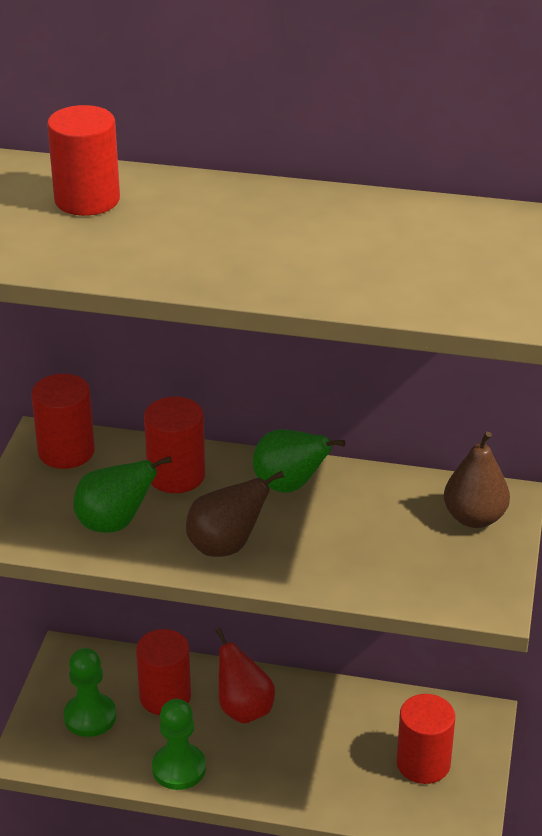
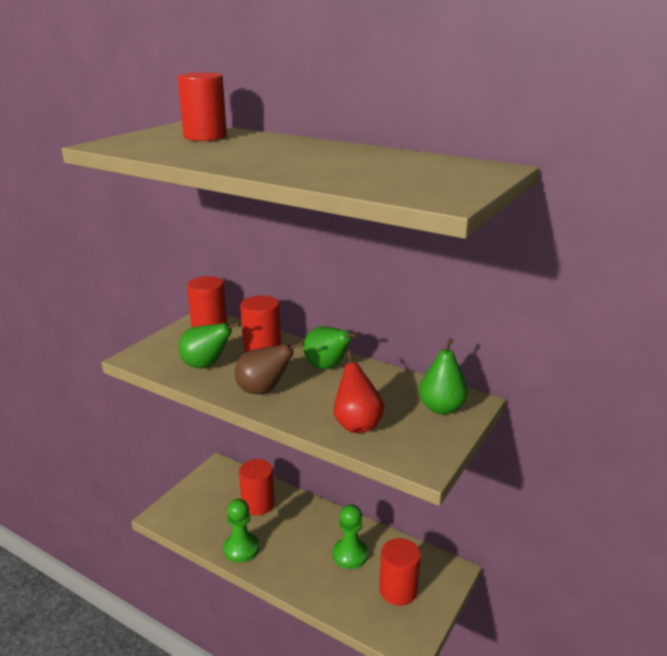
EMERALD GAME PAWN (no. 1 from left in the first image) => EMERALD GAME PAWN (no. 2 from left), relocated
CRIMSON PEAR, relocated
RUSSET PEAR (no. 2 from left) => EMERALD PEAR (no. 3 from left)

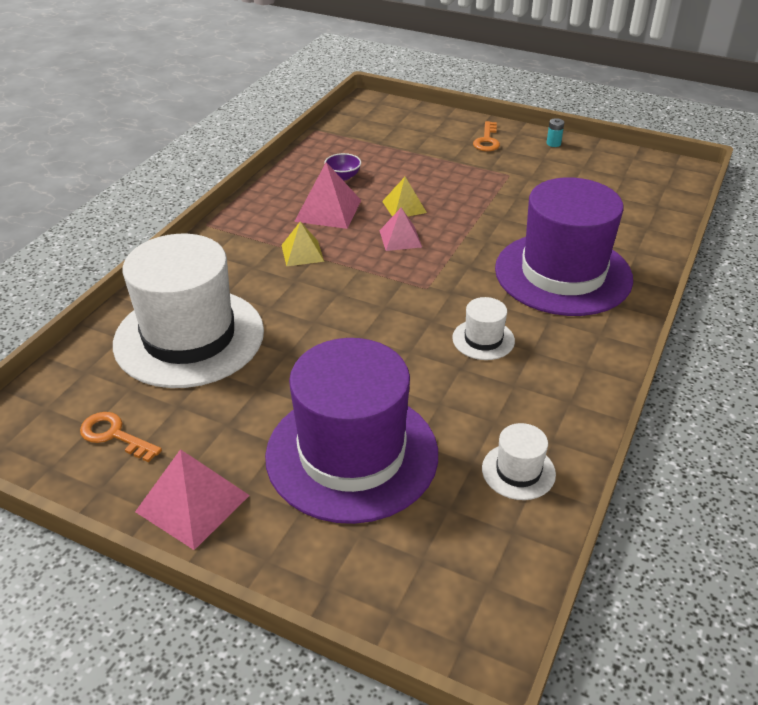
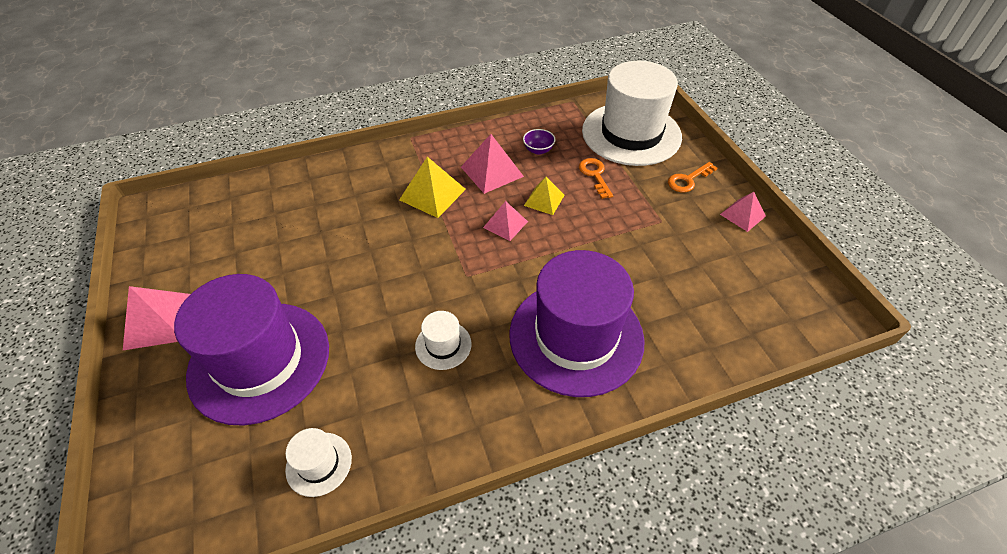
BRIGHT ORANGE KEY (no. 1 from left), relocated
PURE WHITE HAT (no. 1 from left in the first image) => PURE WHITE HAT (no. 3 from left), relocated
BRIGHT YELLOW PYRAMID (no. 1 from left), x1.55
TURQUOISE AA BATTERY => PINK PYRAMID (no. 4 from left)

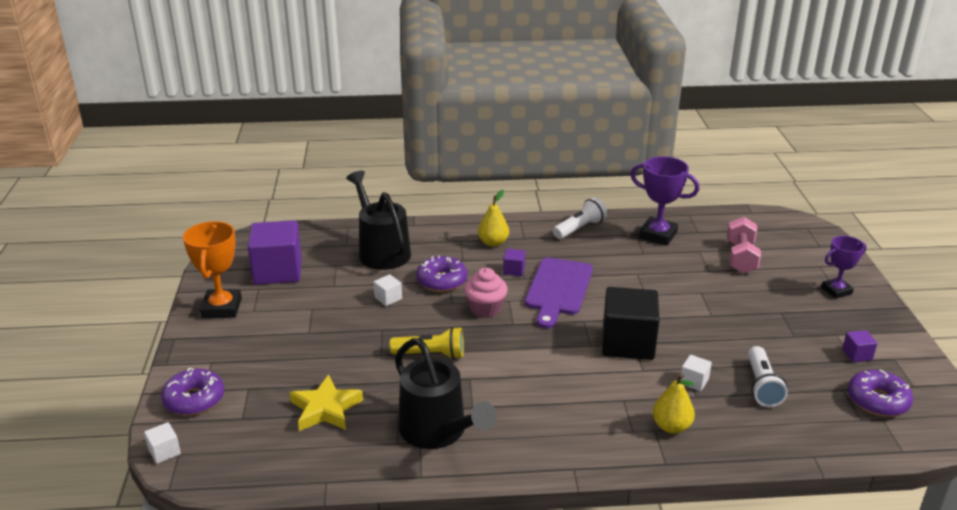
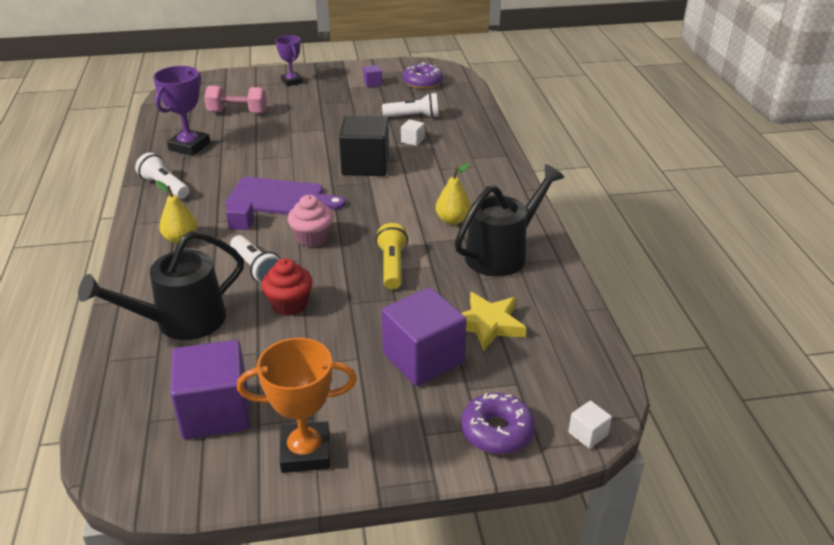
PURE WHITE SOLID CUBE (no. 2 from left) => CRIMSON MUFFIN
ROYAL PURPLE GLAZED DONUT (no. 2 from left) => PURE WHITE FLASHLIGHT (no. 2 from left)
BRIGHT YELLOW PEAR (no. 2 from left), relocated
nothing => ROYAL PURPLE SOLID CUBE (no. 4 from left)

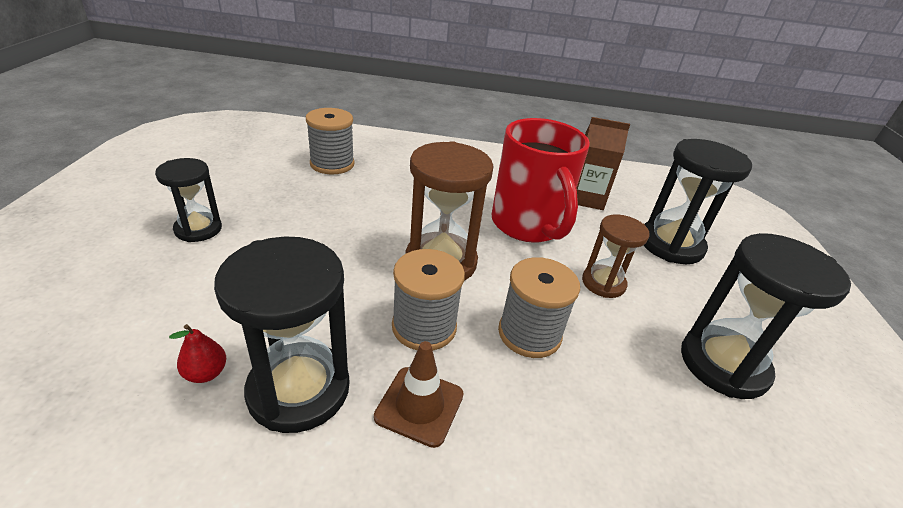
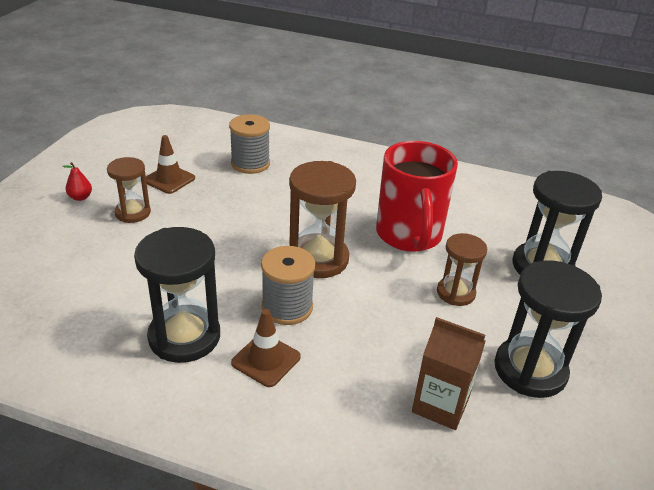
EBONY SANDGLASS (no. 1 from left) => RUSSET SANDGLASS (no. 1 from left)
CRIMSON PEAR, relocated
GREY SPOOL (no. 3 from left) => nothing
RUSSET MILK CARTON, relocated
nothing => RUSSET ROAD CONE (no. 1 from left)

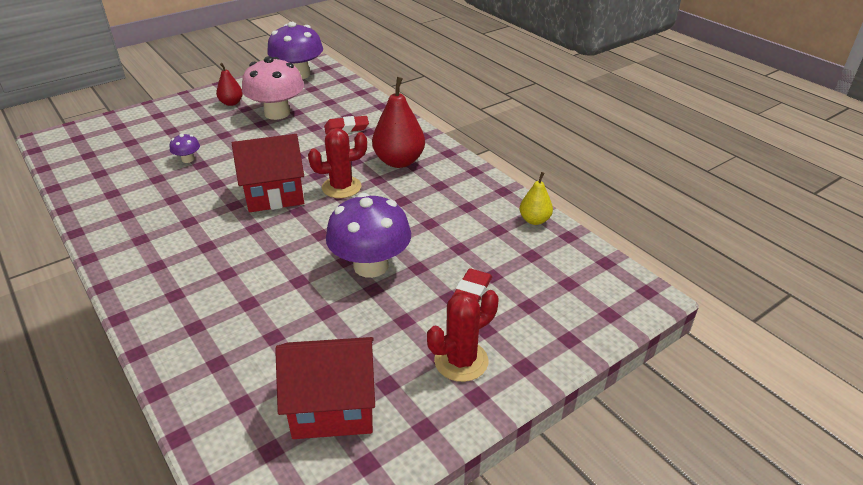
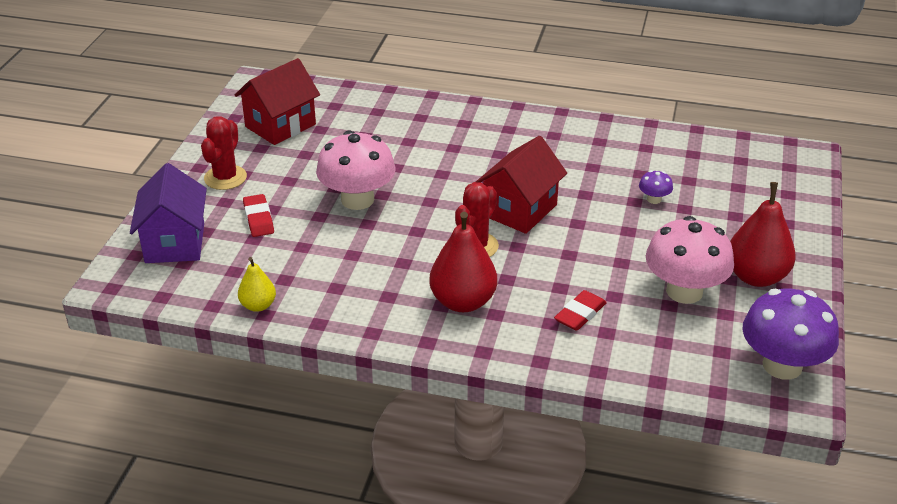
CRIMSON PEAR (no. 1 from left in the first image) => CRIMSON PEAR (no. 2 from left), x1.80
ROYAL PURPLE MUSHROOM (no. 3 from left) => PINK MUSHROOM (no. 1 from left)
nothing => ROYAL PURPLE TOY HOUSE

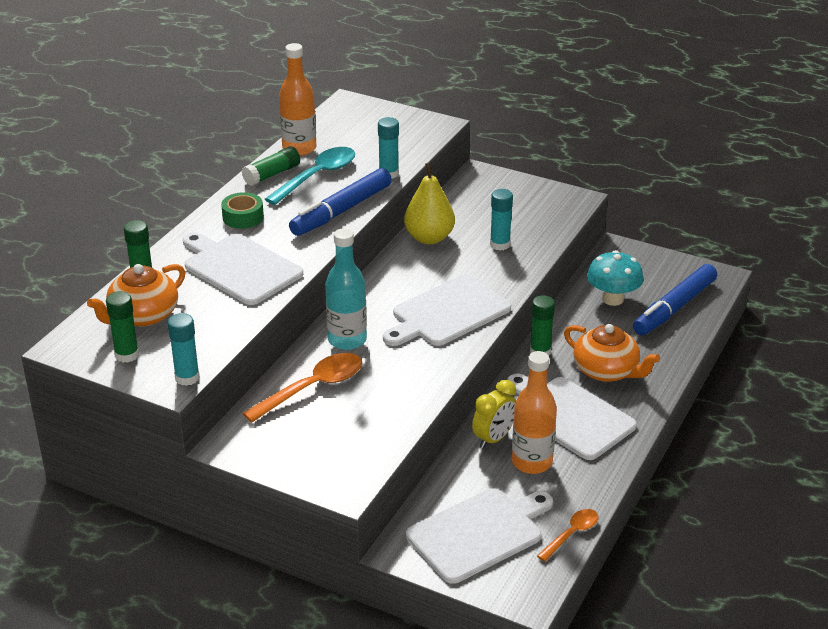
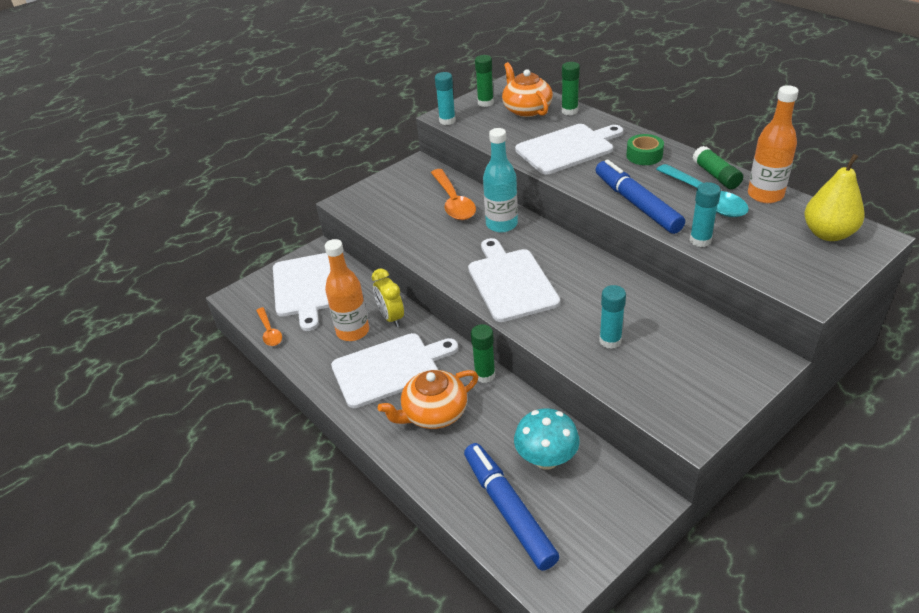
BRIGHT YELLOW PEAR, relocated

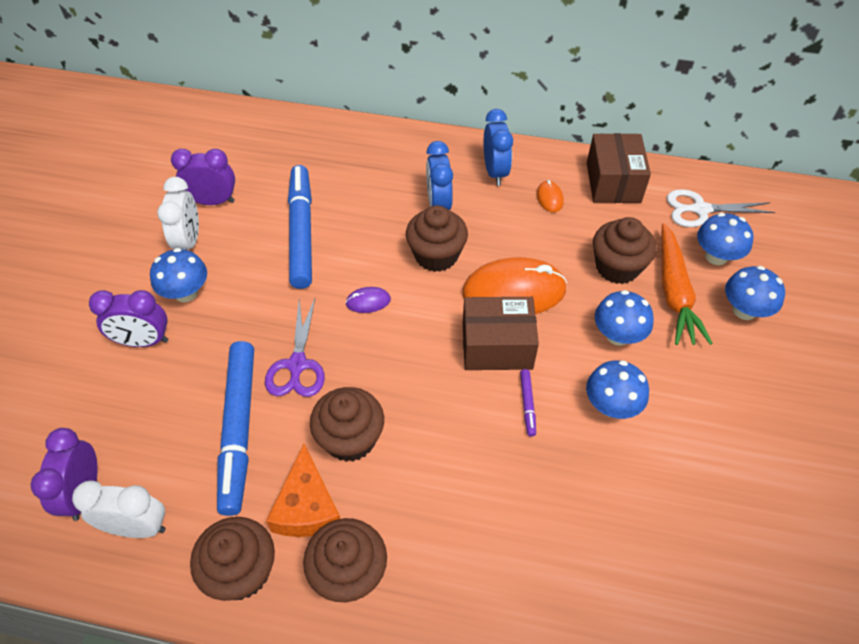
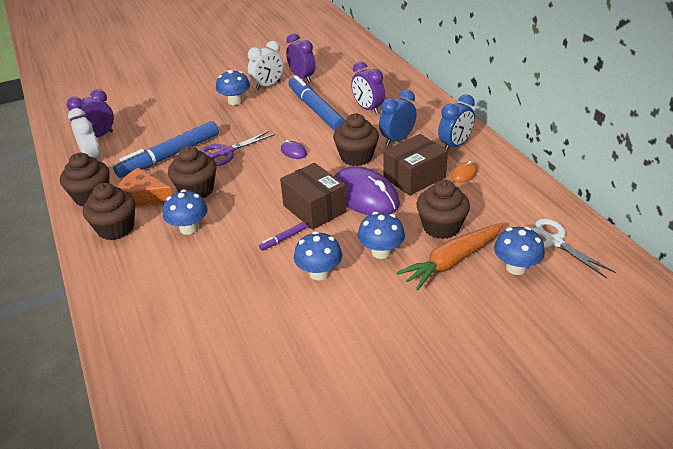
ROYAL PURPLE ALARM CLOCK (no. 2 from left in the first image) => ROYAL PURPLE ALARM CLOCK (no. 3 from left), relocated
BRIGHT ORANGE PIECE OF CHEESE, 60 degrees clockwise
COBALT MARKER (no. 2 from left), 75 degrees counterclockwise
BRIGHT ORANGE PC MOUSE (no. 1 from left) => ROYAL PURPLE PC MOUSE (no. 2 from left)
RUSSET PACKAGE (no. 2 from left), relocated
COBALT MUSHROOM (no. 5 from left in the first image) => COBALT MUSHROOM (no. 1 from left), relocated

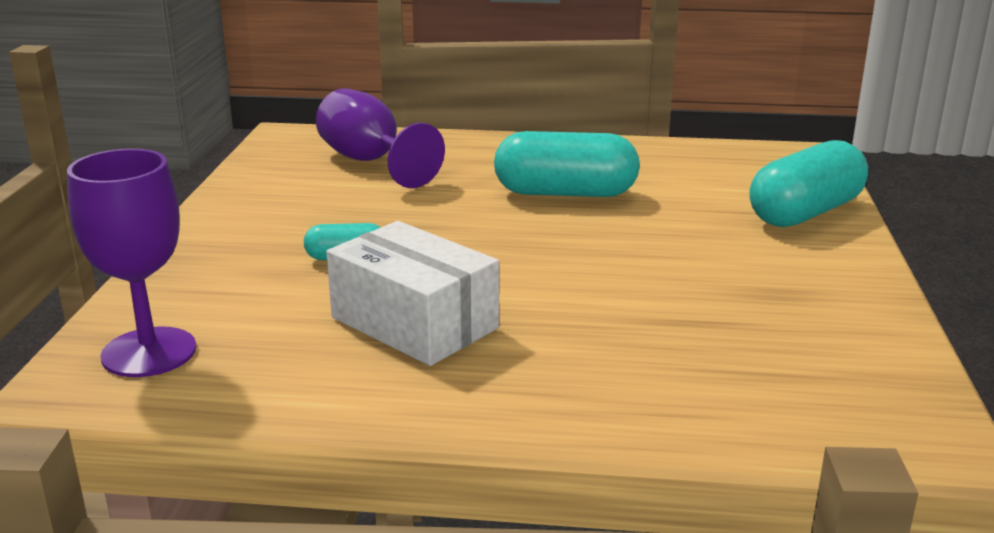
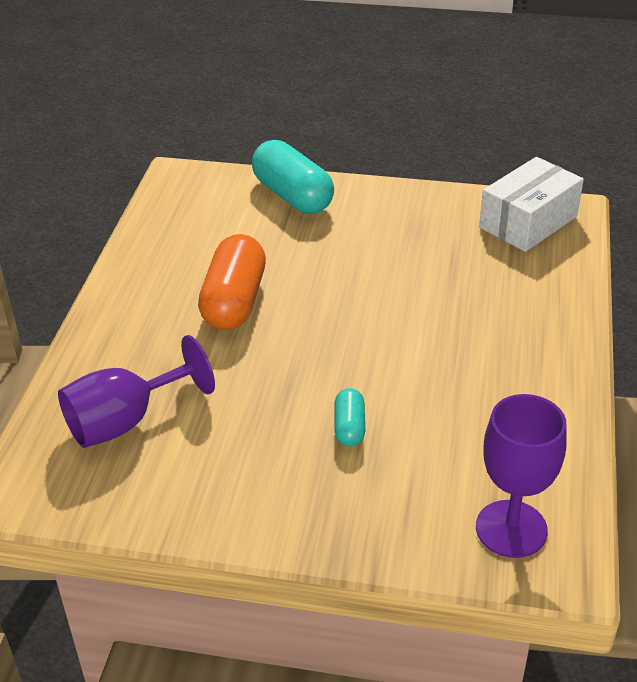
PURE WHITE PACKAGE, relocated
TURQUOISE CAPSULE (no. 2 from left) => BRIGHT ORANGE CAPSULE

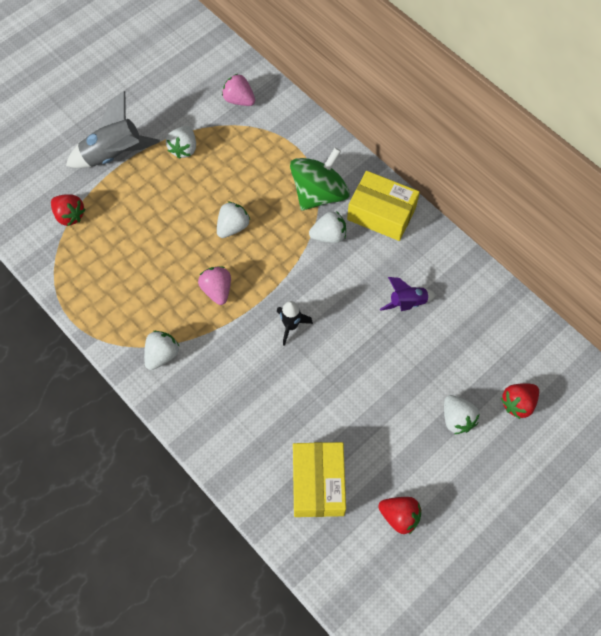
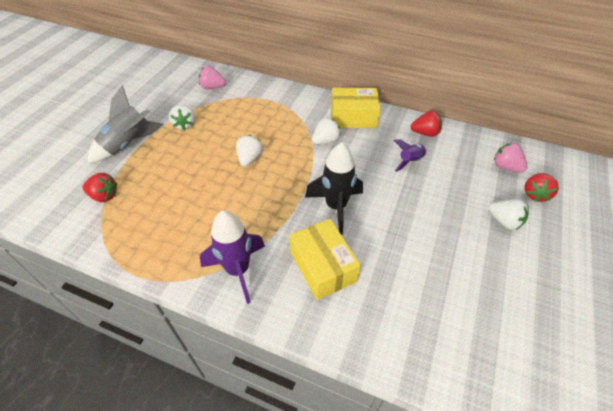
PURE WHITE BERRY (no. 1 from left) => ROYAL PURPLE TOY ROCKET (no. 1 from left)
PINK BERRY (no. 1 from left in the first image) => PINK BERRY (no. 2 from left), relocated
EBONY TOY ROCKET, x1.74
EMERALD WHIRLIGIG => nothing
BRIGHT YELLOW PACKAGE (no. 1 from left), relocated
CRIMSON BERRY (no. 2 from left), relocated

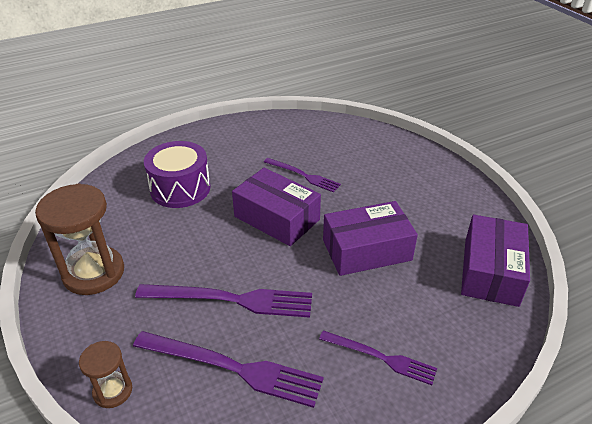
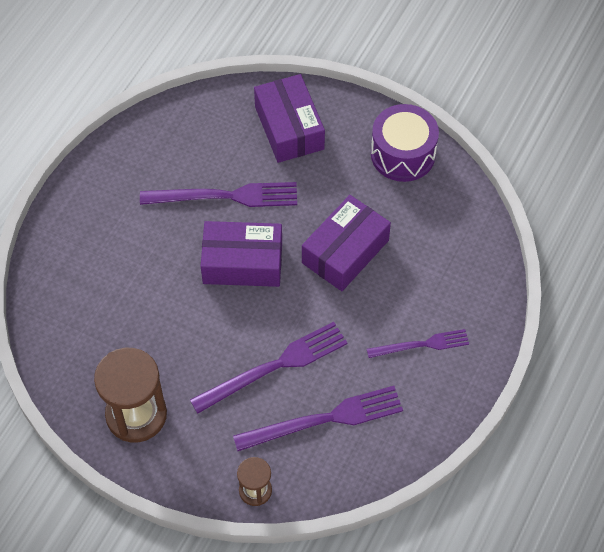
ROYAL PURPLE DRUM, relocated
ROYAL PURPLE TABLE FORK (no. 3 from left in the first image) => ROYAL PURPLE TABLE FORK (no. 1 from left), x1.62
ROYAL PURPLE PACKAGE (no. 3 from left in the first image) => ROYAL PURPLE PACKAGE (no. 2 from left), relocated

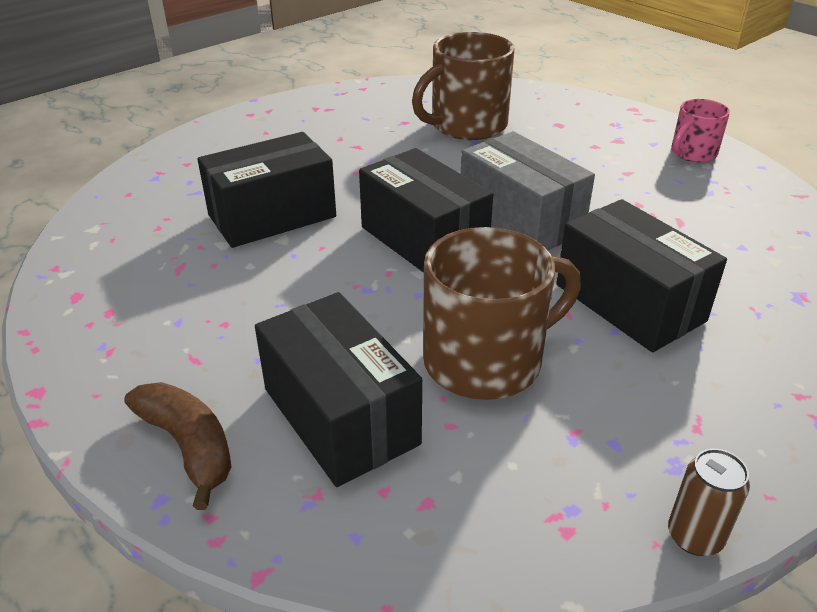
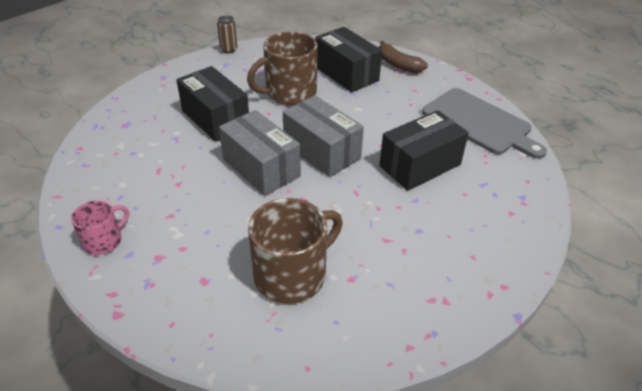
EBONY PACKAGE (no. 3 from left) => GREY PACKAGE (no. 2 from left)
nothing => GREY CUTTING BOARD

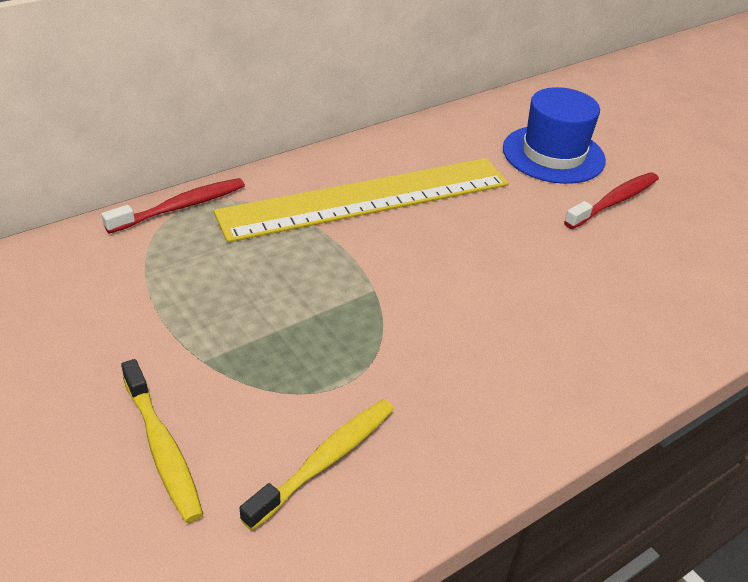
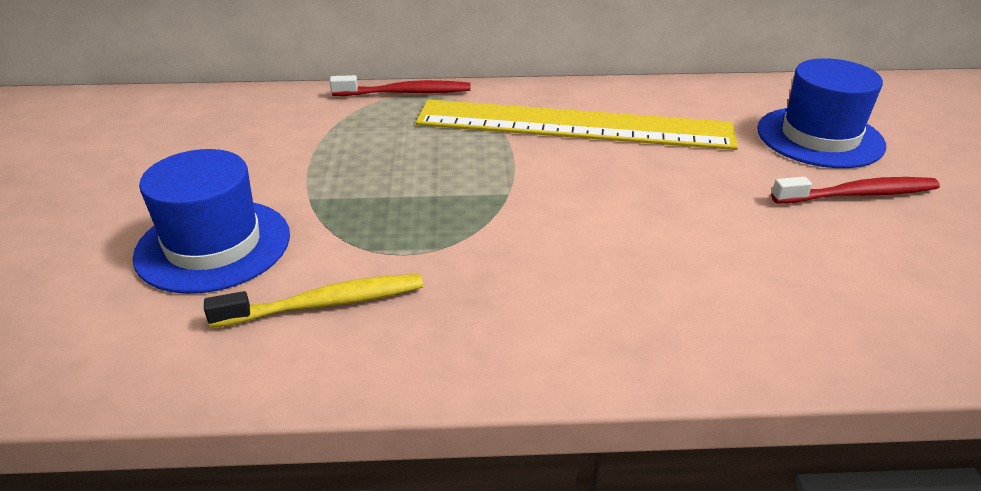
BRIGHT YELLOW DENTAL BRUSH (no. 1 from left) => COBALT HAT (no. 1 from left)

